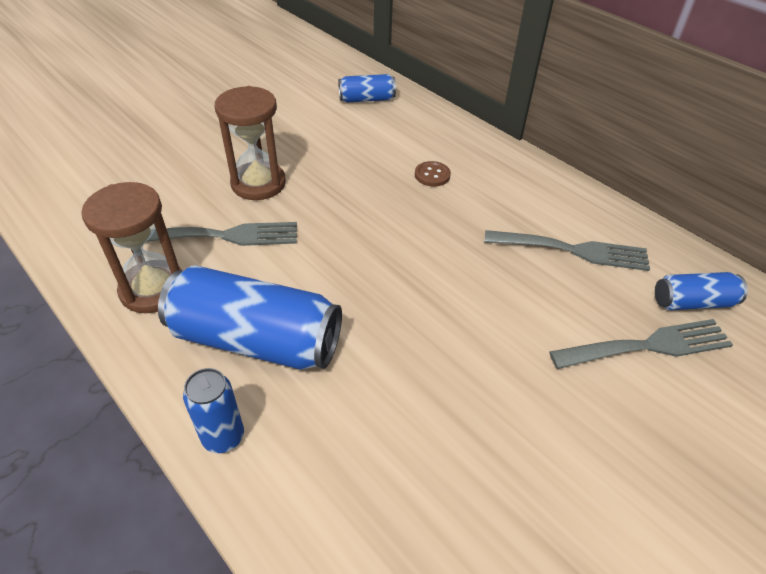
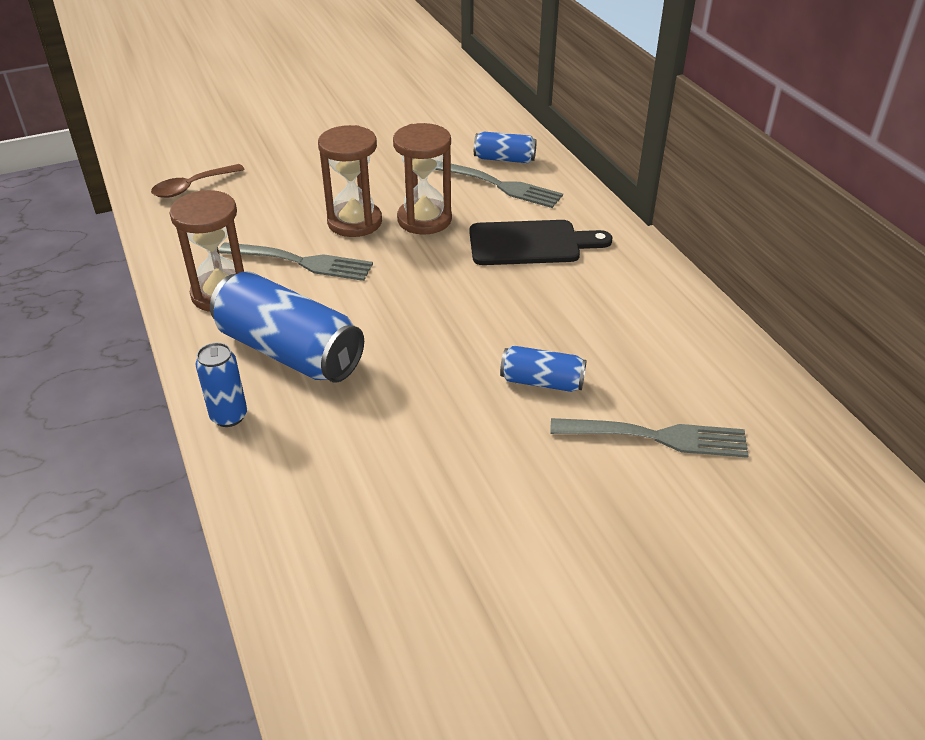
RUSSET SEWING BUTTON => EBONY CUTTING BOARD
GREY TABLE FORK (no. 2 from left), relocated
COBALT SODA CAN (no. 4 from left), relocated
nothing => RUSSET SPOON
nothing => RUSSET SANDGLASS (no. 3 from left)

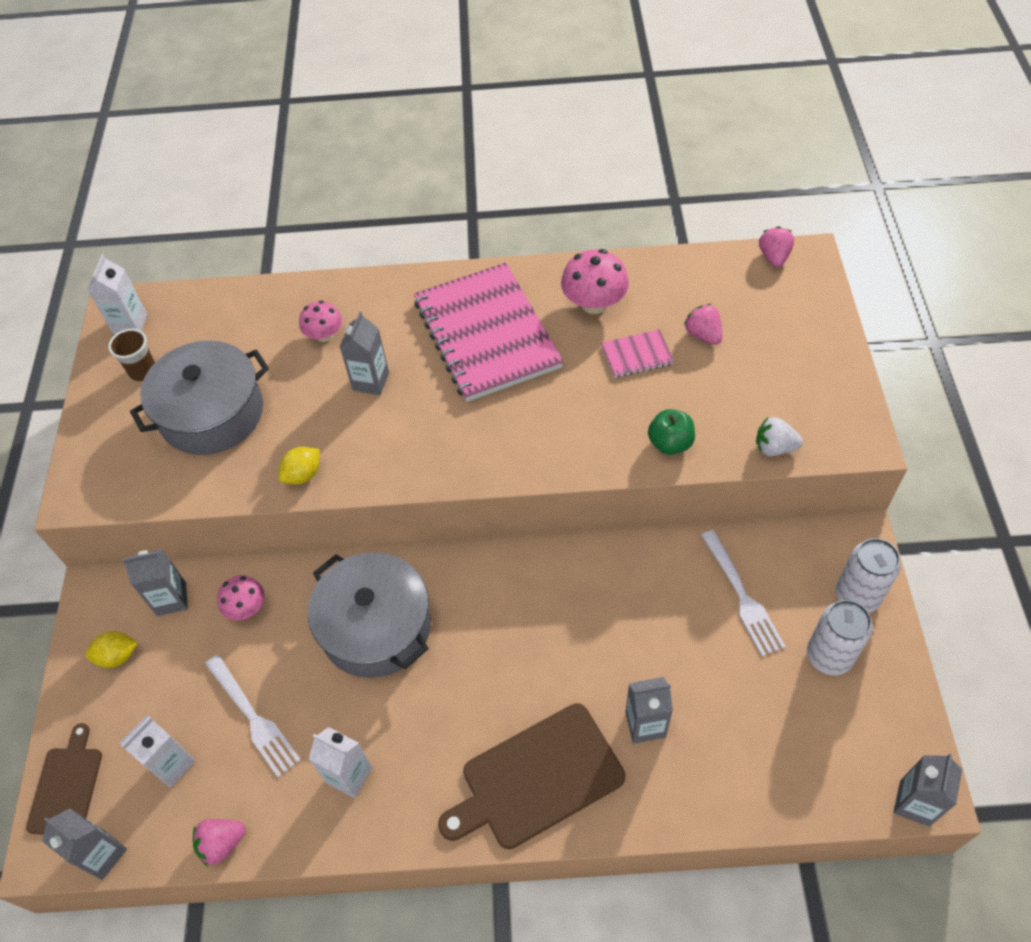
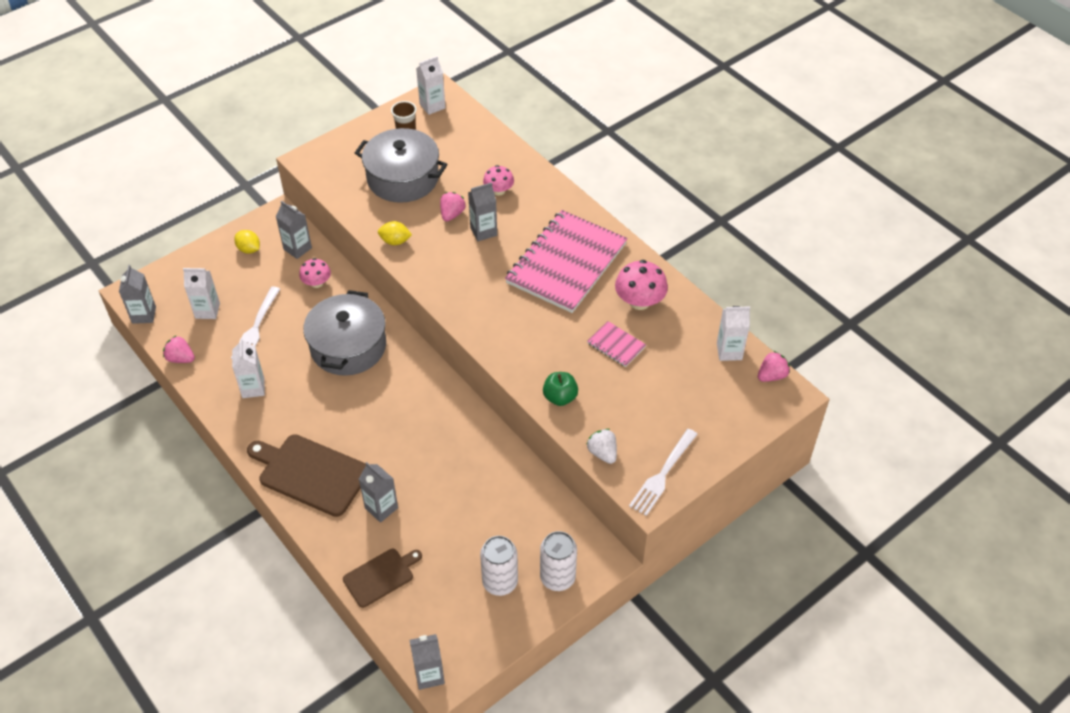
RUSSET CUTTING BOARD (no. 1 from left in the first image) => RUSSET CUTTING BOARD (no. 2 from left), relocated
PINK BERRY (no. 2 from left), relocated
PURE WHITE TABLE FORK (no. 2 from left), relocated
nothing => PURE WHITE MILK CARTON (no. 4 from left)

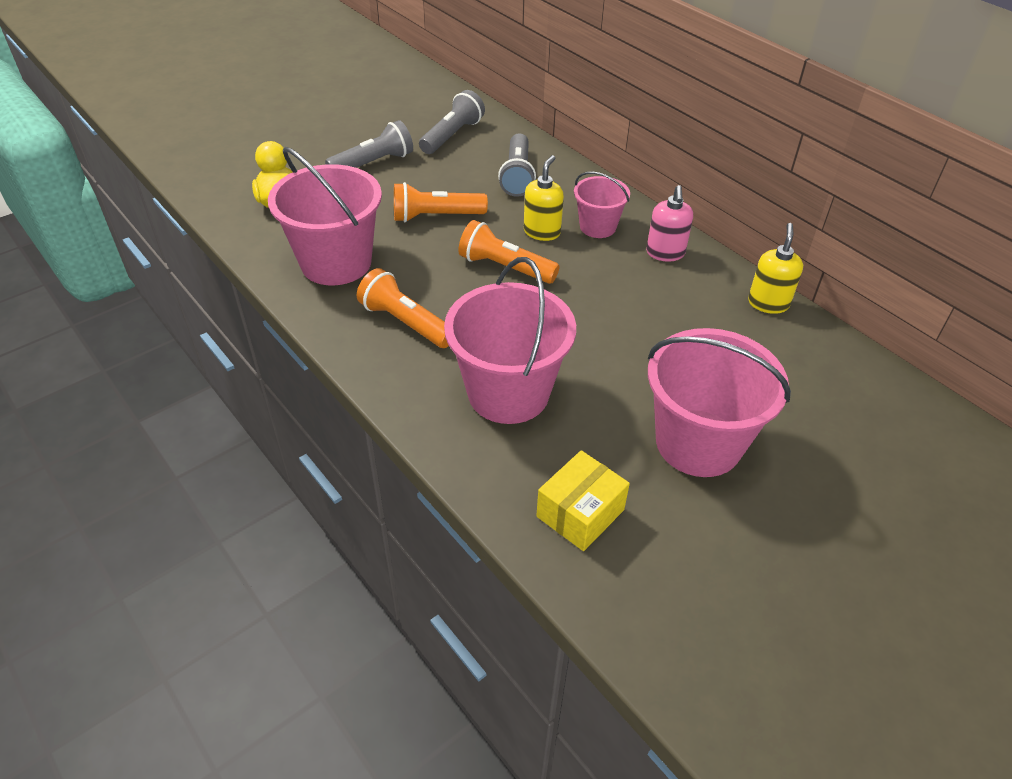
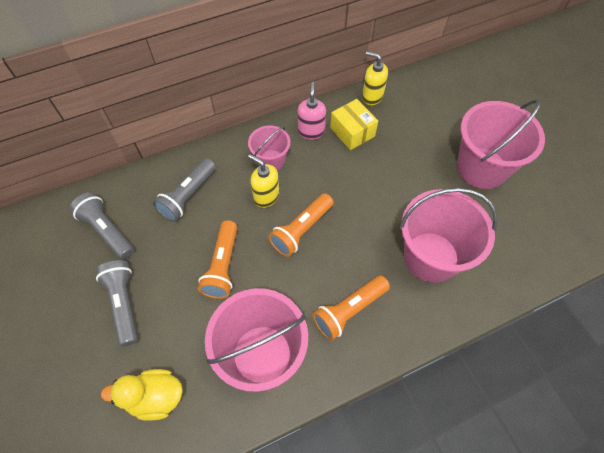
GREY FLASHLIGHT (no. 3 from left), 105 degrees clockwise
BRIGHT YELLOW PACKAGE, relocated
PINK SOAP PUMP, 105 degrees counterclockwise

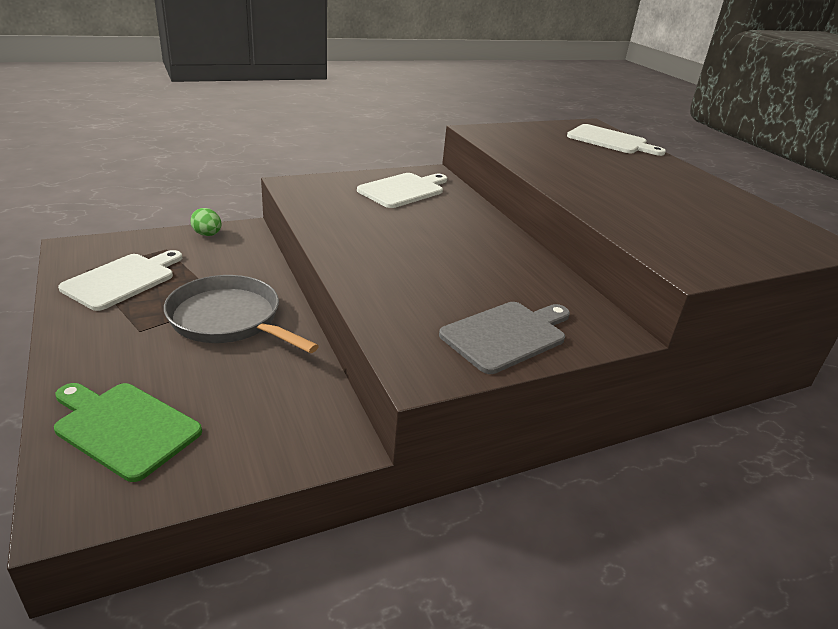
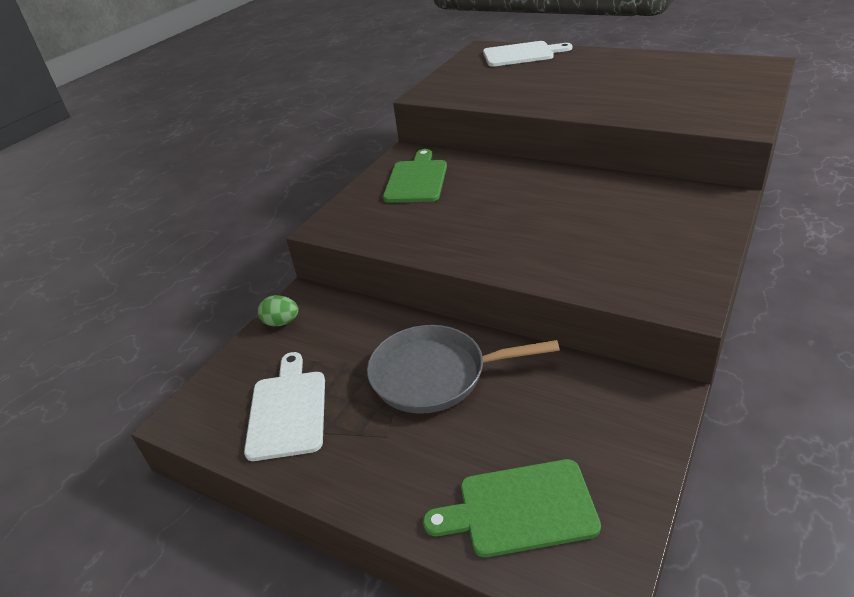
PURE WHITE CUTTING BOARD (no. 2 from left) => EMERALD CUTTING BOARD (no. 1 from left)
GREY CUTTING BOARD => nothing

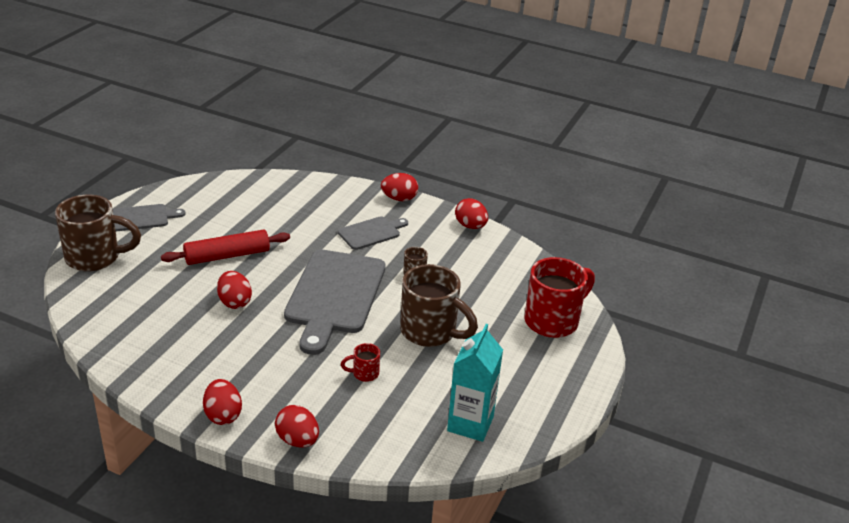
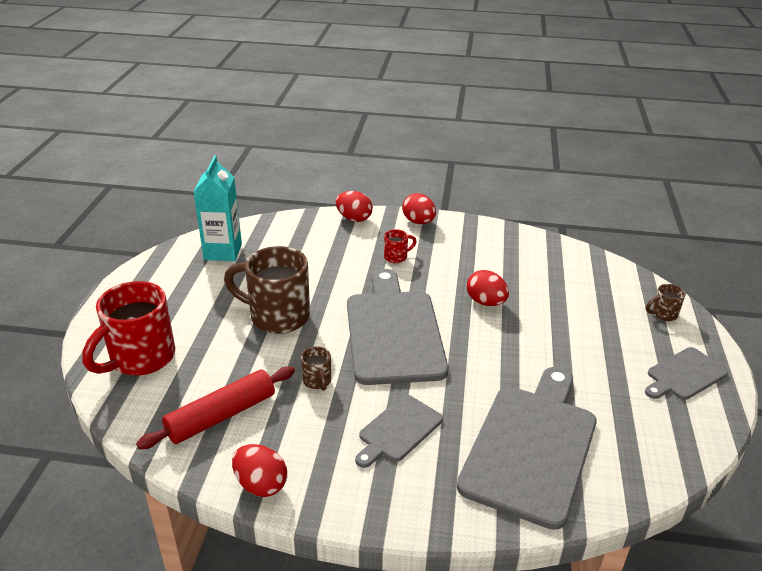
RUSSET MUG (no. 1 from left in the first image) => RUSSET MUG (no. 3 from left), x0.44
CRIMSON PASTRY ROLLER, relocated
CRIMSON MUG (no. 1 from left in the first image) => CRIMSON MUG (no. 2 from left), relocated
CRIMSON EGG (no. 4 from left) => nothing
nothing => GREY CUTTING BOARD (no. 3 from left)

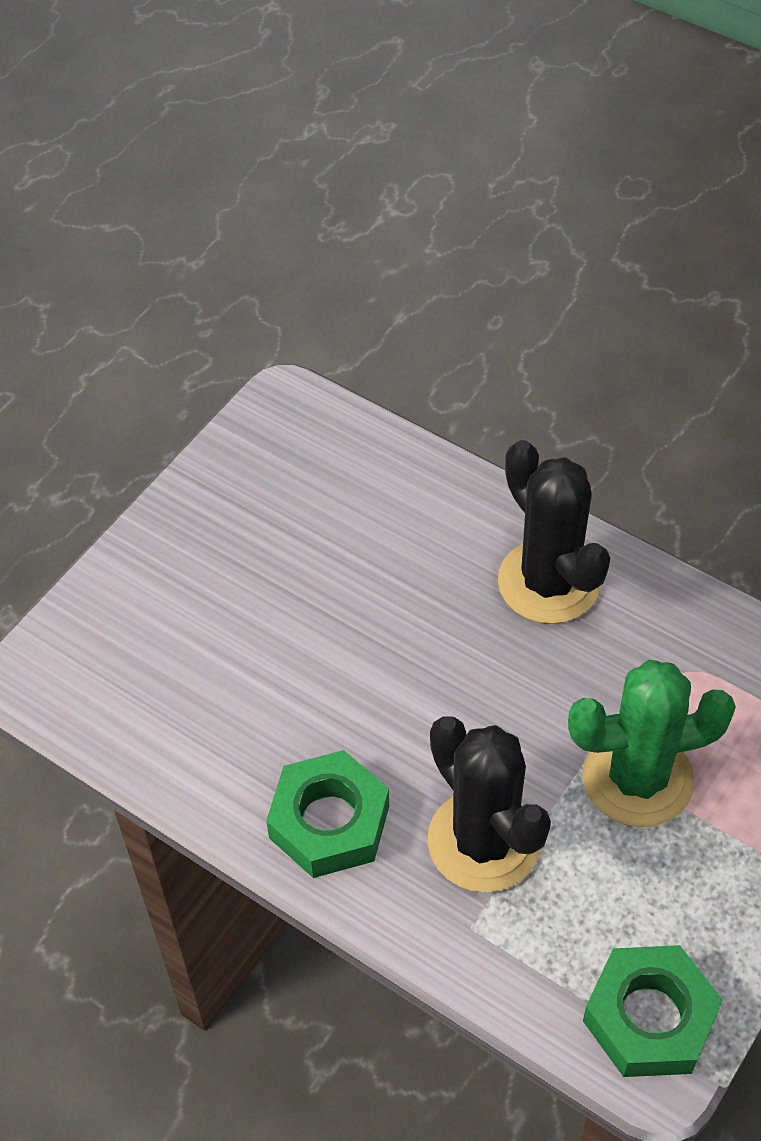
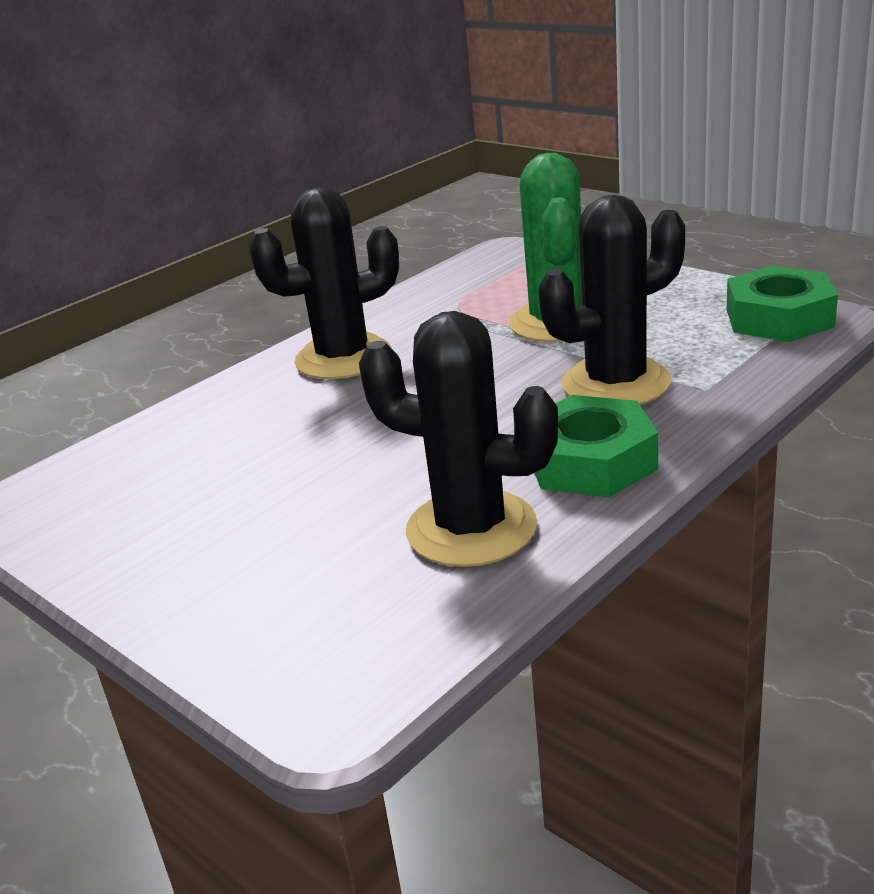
nothing => EBONY CACTUS (no. 2 from left)

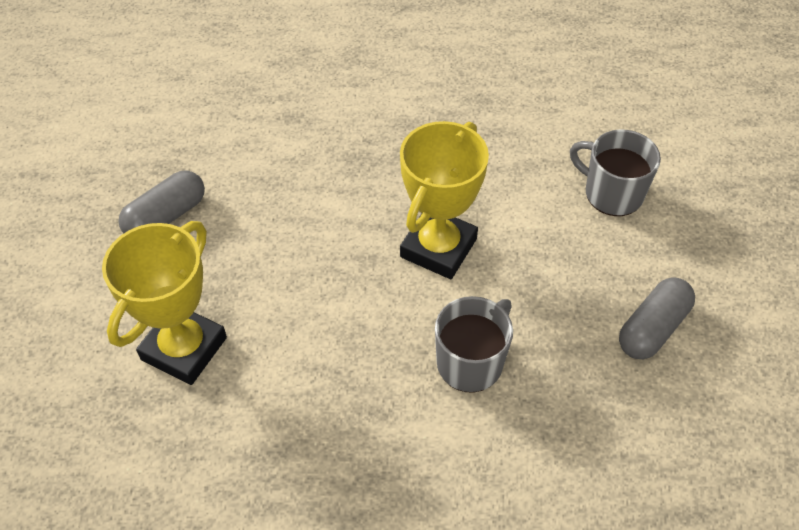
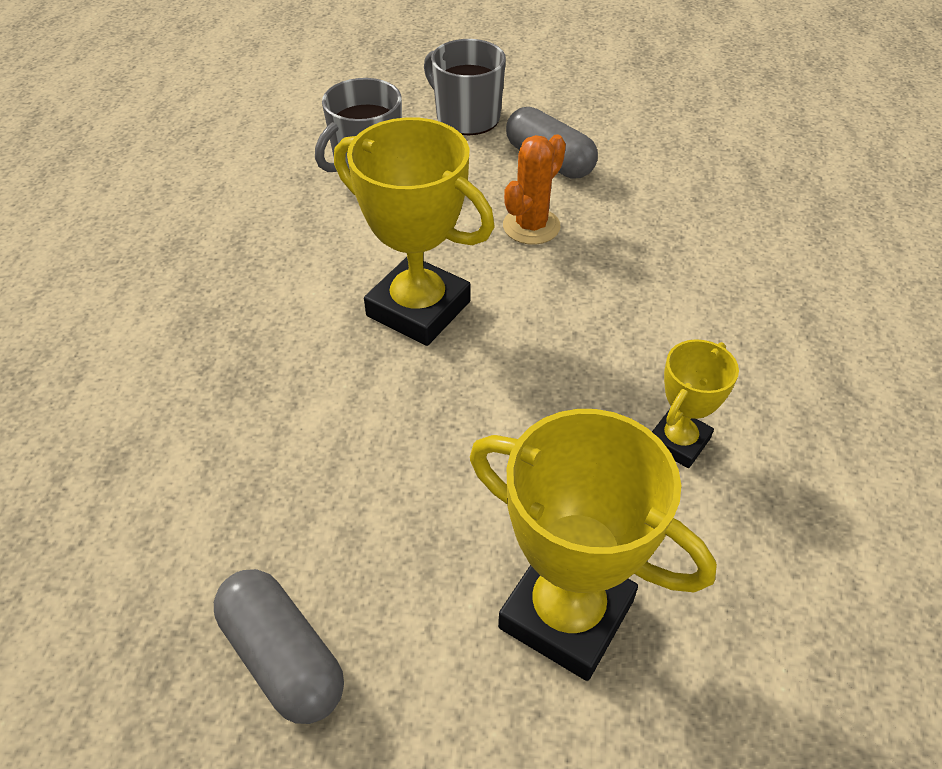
GREY MUG (no. 1 from left in the first image) => GREY MUG (no. 2 from left), relocated
nothing => BRIGHT ORANGE CACTUS
nothing => BRIGHT YELLOW TROPHY (no. 3 from left)

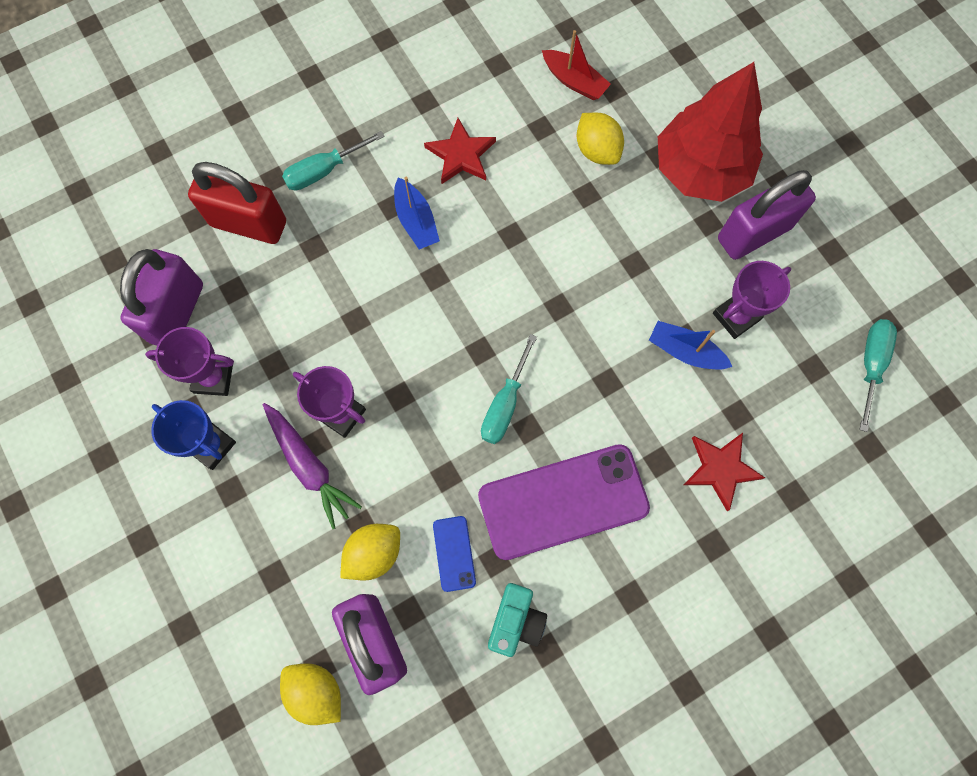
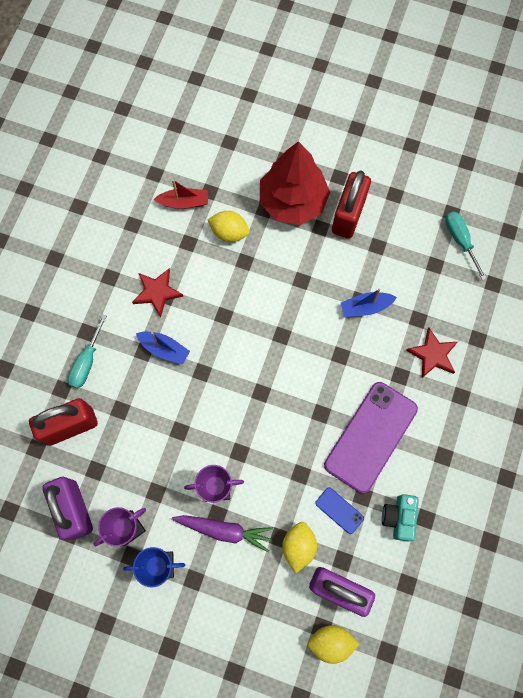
TURQUOISE FLAT SCREWDRIVER (no. 2 from left) => nothing
TURQUOISE CAMERA, 150 degrees counterclockwise
ROYAL PURPLE TROPHY (no. 3 from left) => nothing
ROYAL PURPLE LOCK (no. 3 from left) => CRIMSON LOCK (no. 2 from left)

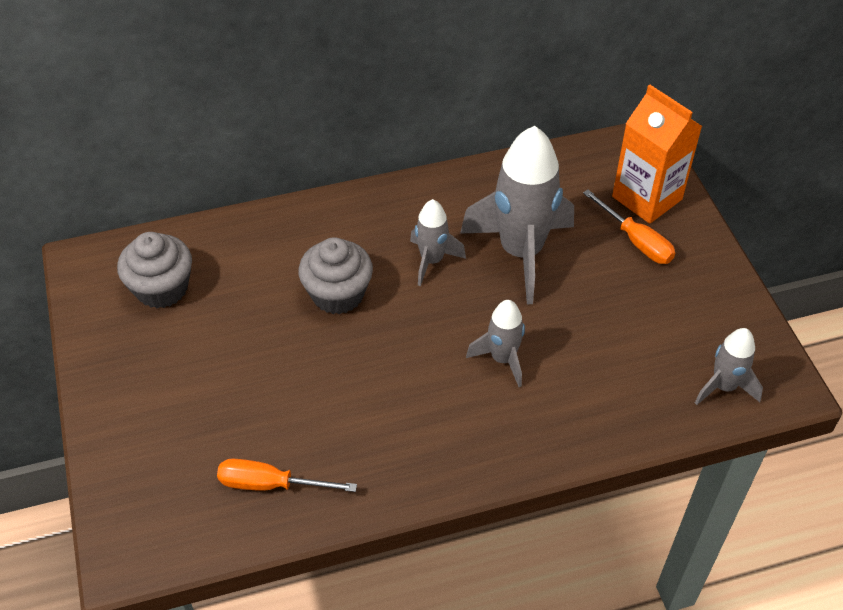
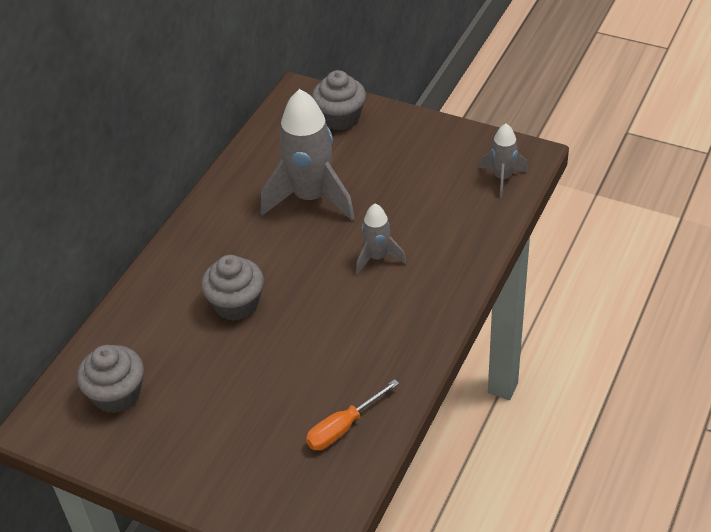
GREY TOY ROCKET (no. 1 from left) => nothing
BRIGHT ORANGE FLAT SCREWDRIVER (no. 2 from left) => nothing
BRIGHT ORANGE MILK CARTON => GREY MUFFIN (no. 3 from left)

